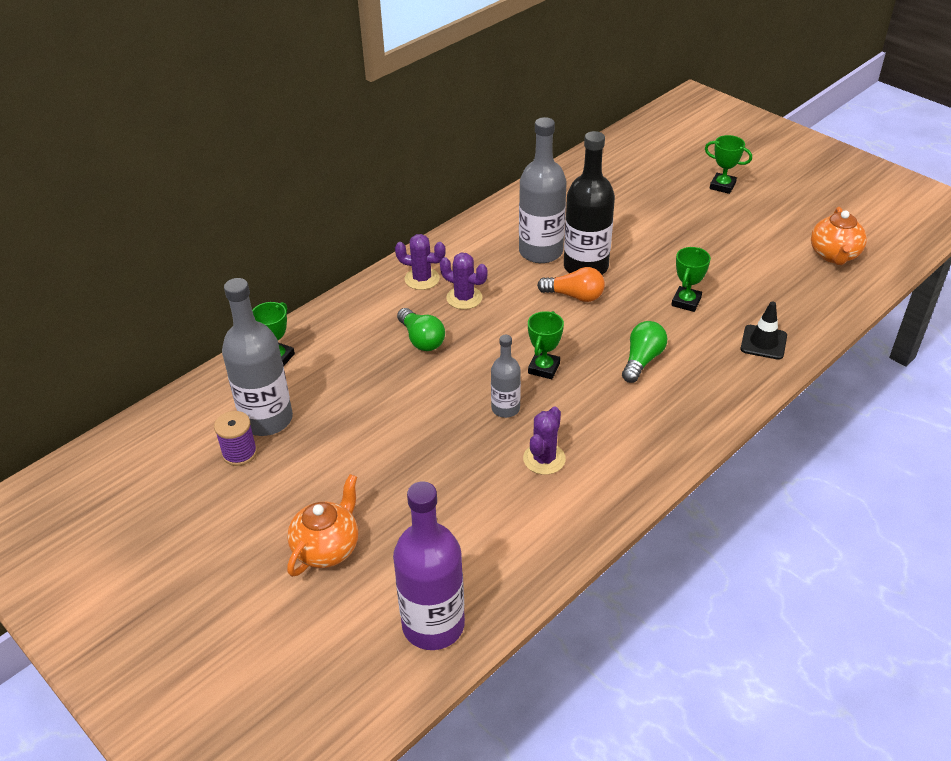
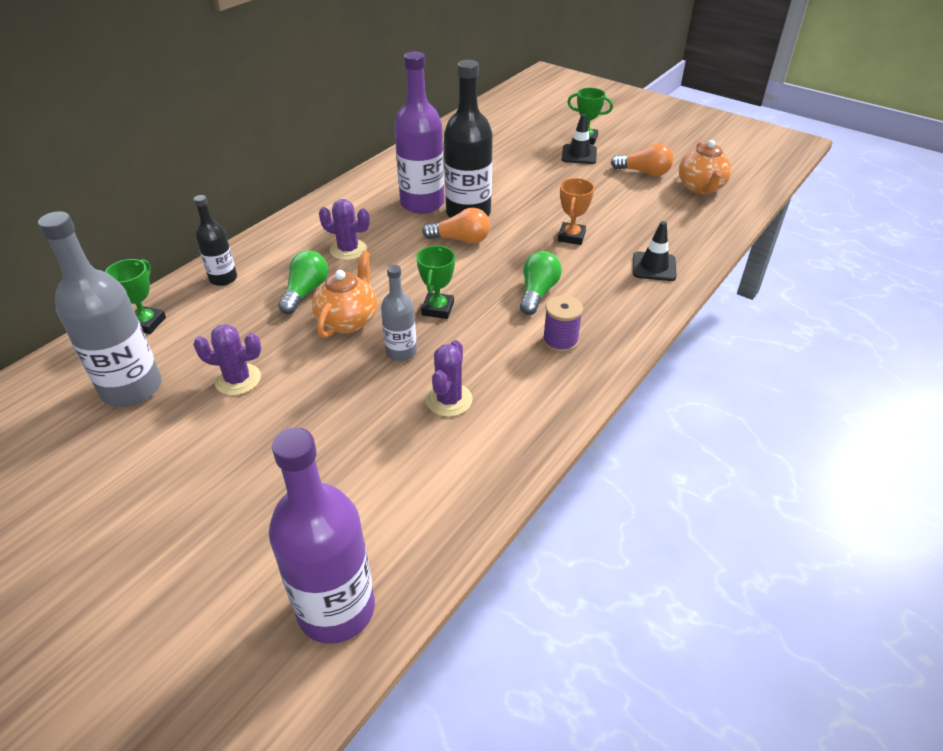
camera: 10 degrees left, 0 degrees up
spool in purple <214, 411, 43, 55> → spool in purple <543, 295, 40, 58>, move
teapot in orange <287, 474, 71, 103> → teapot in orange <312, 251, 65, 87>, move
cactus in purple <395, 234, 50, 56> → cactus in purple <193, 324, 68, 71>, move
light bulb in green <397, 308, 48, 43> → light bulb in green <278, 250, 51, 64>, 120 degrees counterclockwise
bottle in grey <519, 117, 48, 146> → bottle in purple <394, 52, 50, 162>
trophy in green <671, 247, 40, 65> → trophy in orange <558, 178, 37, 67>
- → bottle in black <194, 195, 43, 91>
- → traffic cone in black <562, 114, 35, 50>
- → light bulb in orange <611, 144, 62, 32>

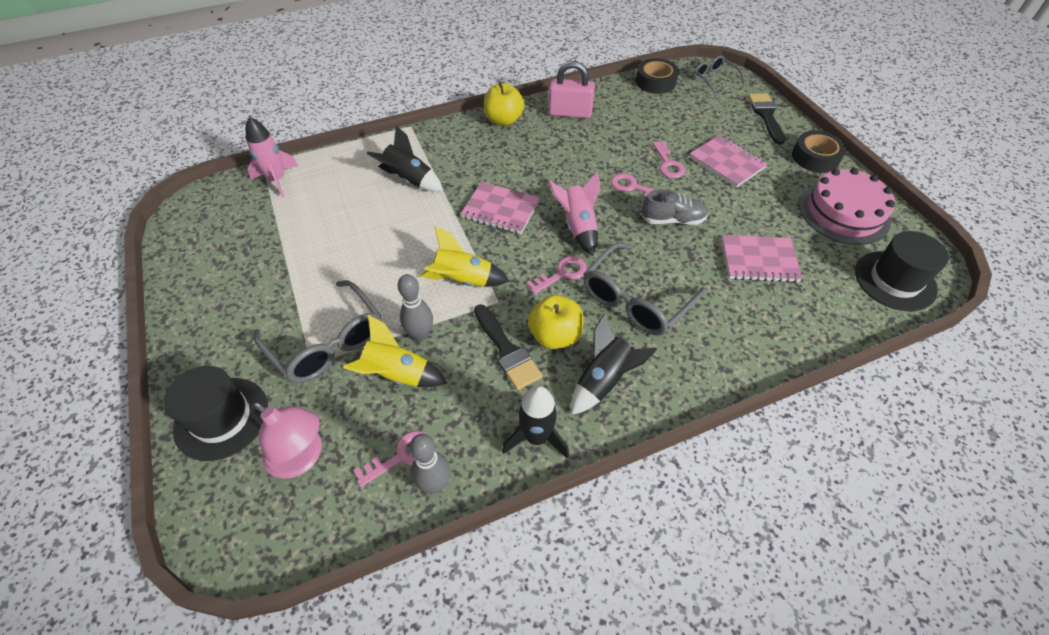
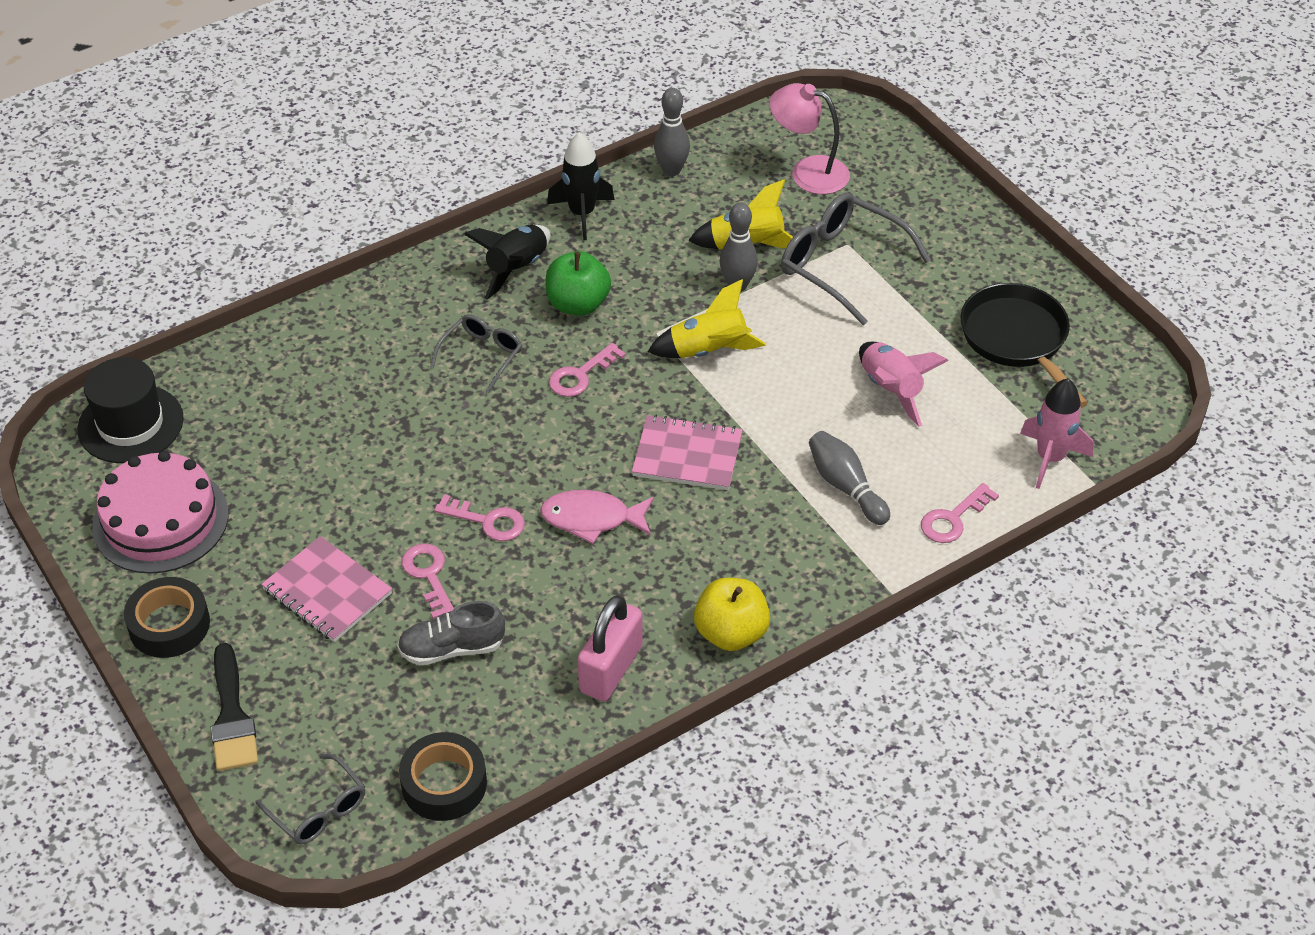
camera: 170 degrees right, 5 degrees down
hat in black <164, 366, 104, 95> → -
key in pink <353, 431, 75, 56> → key in pink <921, 483, 78, 60>, move
rocket in black <367, 126, 76, 66> → bowling pin in grey <809, 431, 81, 94>
brush in black <474, 304, 69, 86> → -
apple in yellow <528, 295, 56, 54> → apple in green <545, 251, 66, 65>
padlock in pink <548, 61, 47, 57> → padlock in pink <578, 595, 65, 106>, 60 degrees counterclockwise
rocket in pink <548, 171, 53, 85> → rocket in pink <859, 342, 90, 85>, move
glasses in grey <583, 242, 123, 94> → glasses in grey <430, 314, 92, 79>, x0.58
shoe in grey <641, 189, 68, 36> → shoe in grey <397, 601, 108, 64>, move
notebook in pink <721, 235, 81, 48> → -
- → fish in pink <540, 490, 114, 54>
- → pan in black <960, 283, 128, 125>

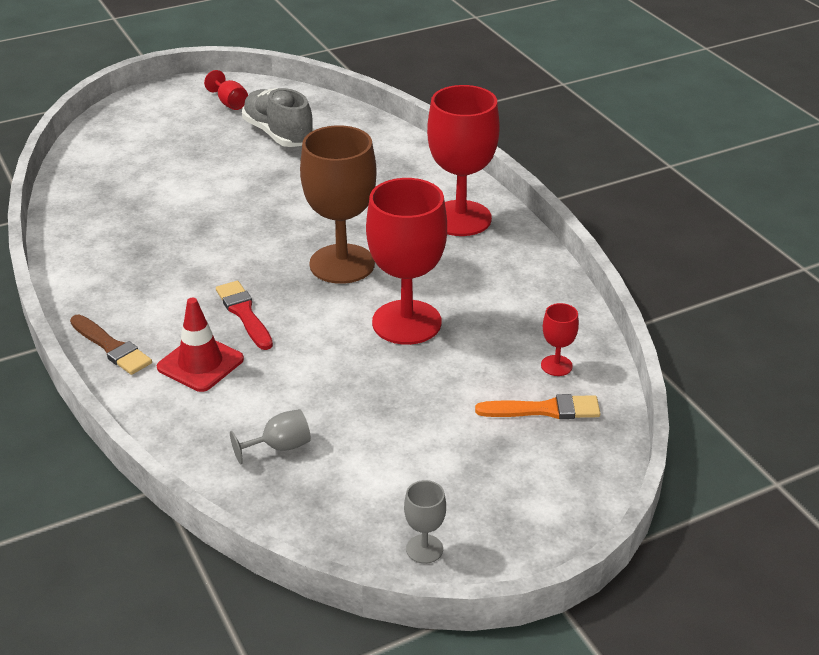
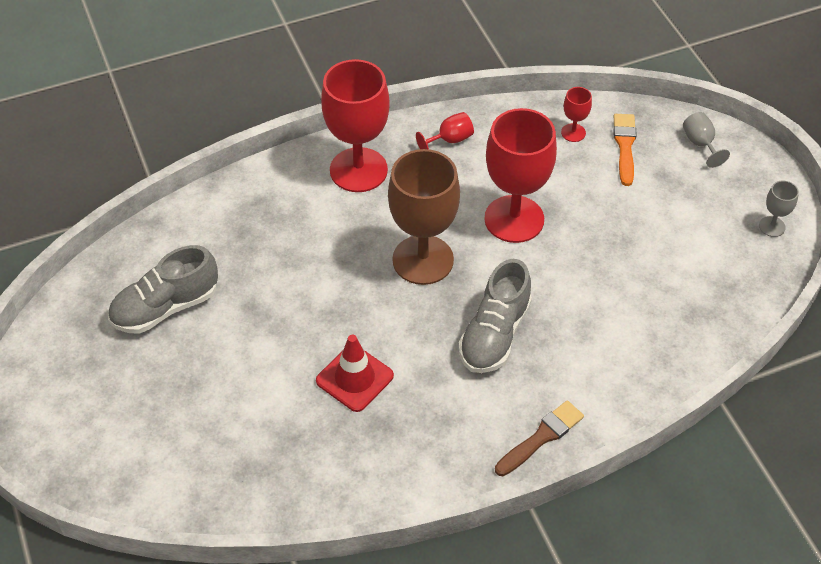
camera: 85 degrees left, 15 degrees up
traffic cone in red <157, 298, 87, 94> → traffic cone in red <316, 335, 78, 77>, move
goblet in red <204, 70, 44, 40> → goblet in red <416, 112, 58, 37>, move
brush in red <216, 281, 57, 69> → shoe in grey <459, 259, 73, 114>
goblet in grey <230, 409, 81, 55> → goblet in grey <683, 112, 47, 56>, move

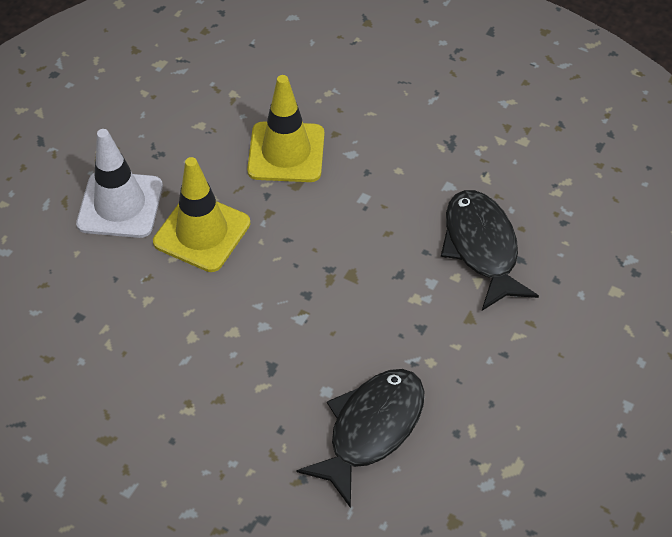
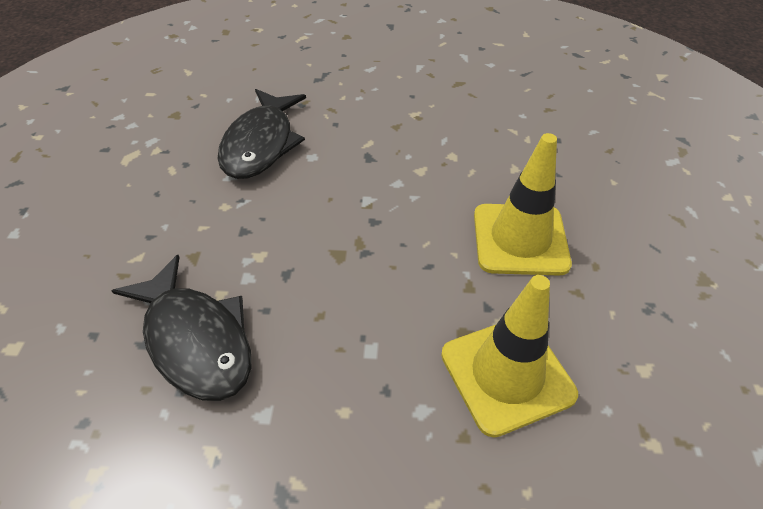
camera: 155 degrees right, 5 degrees down
traffic cone in white <76, 129, 87, 109> → -

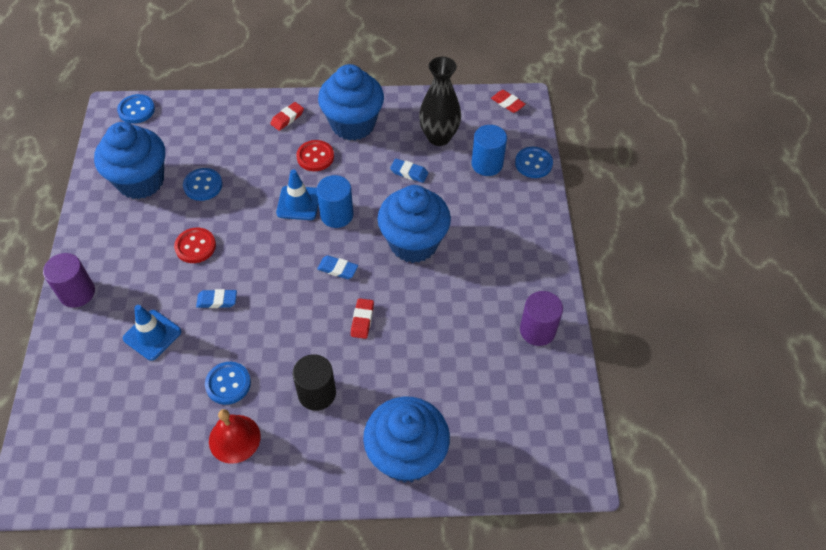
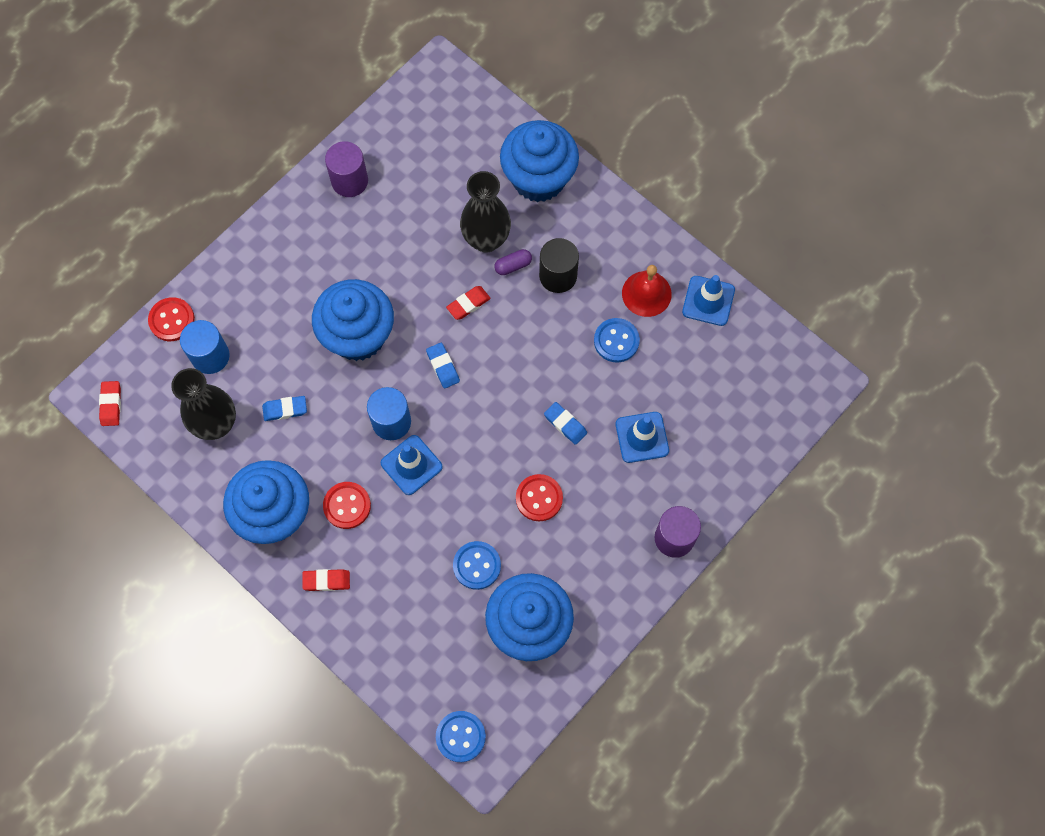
camera: 135 degrees left, 15 degrees up
eraser in blue <390, 159, 38, 24> → eraser in blue <262, 396, 45, 25>, 75 degrees counterclockwise
button in blue <515, 147, 38, 31> → button in red <148, 297, 47, 44>
- → vase in black <460, 171, 51, 81>
- → capsule in purple <494, 249, 38, 26>
- → traffic cone in blue <682, 275, 53, 51>

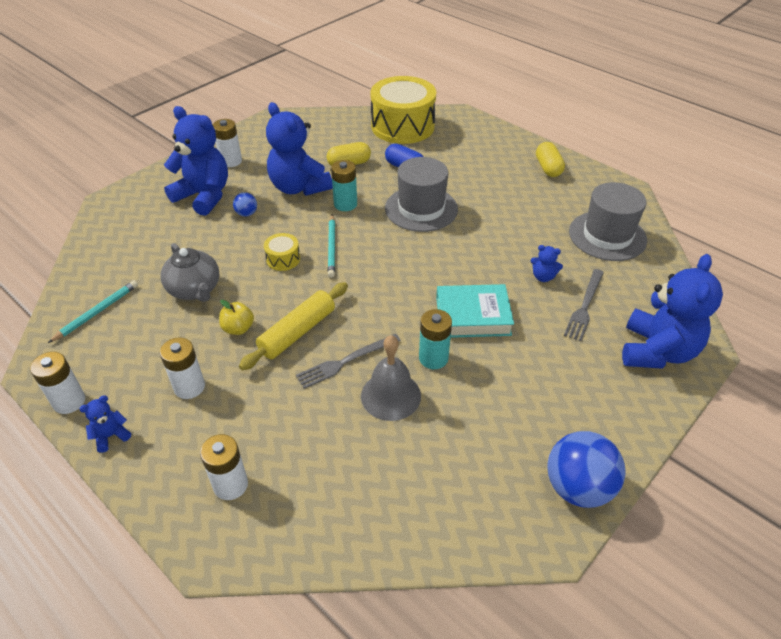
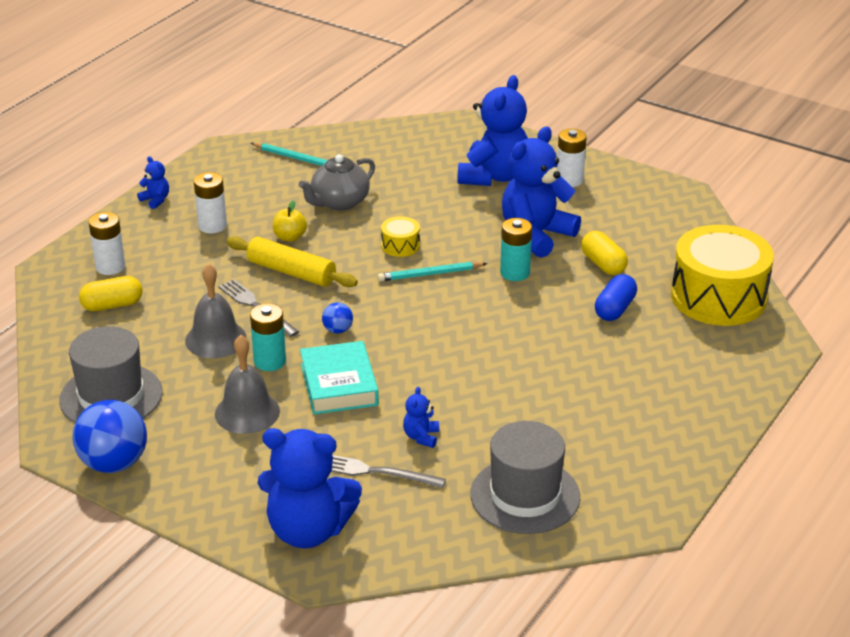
camera: 80 degrees right, 10 degrees down
battery in white <30, 352, 55, 62> → -
ball in blue <233, 192, 24, 25> → ball in blue <322, 302, 31, 32>, move
hat in grey <385, 157, 73, 75> → hat in grey <59, 326, 104, 97>, move
capsule in yellow <536, 142, 29, 35> → capsule in yellow <79, 276, 64, 35>, move
- → bell in grey <215, 335, 65, 99>

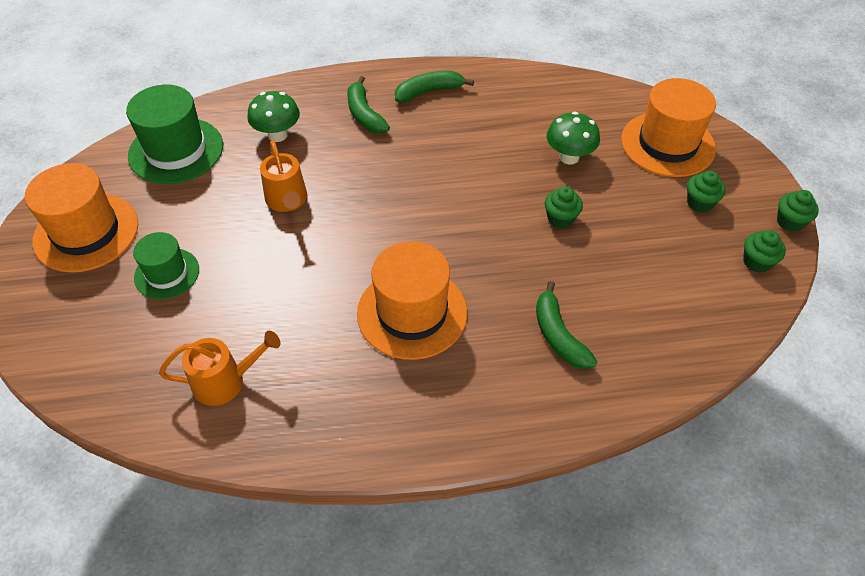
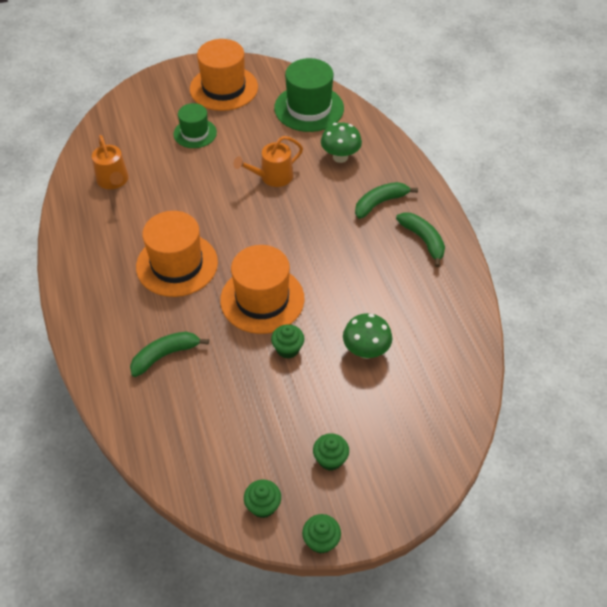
camera: 80 degrees right, 0 degrees up
hat in orange <621, 78, 95, 99> → hat in orange <220, 245, 85, 89>, move

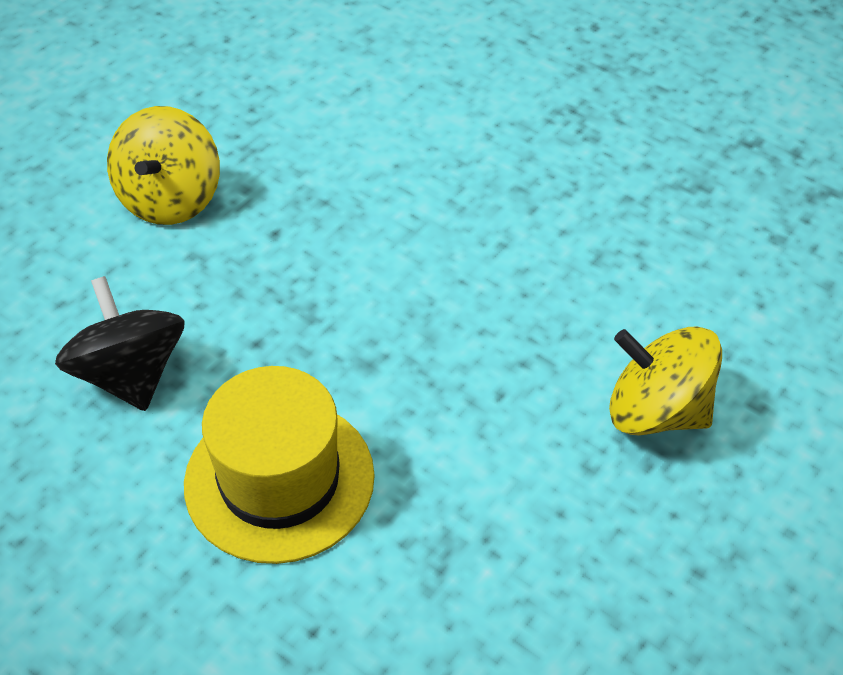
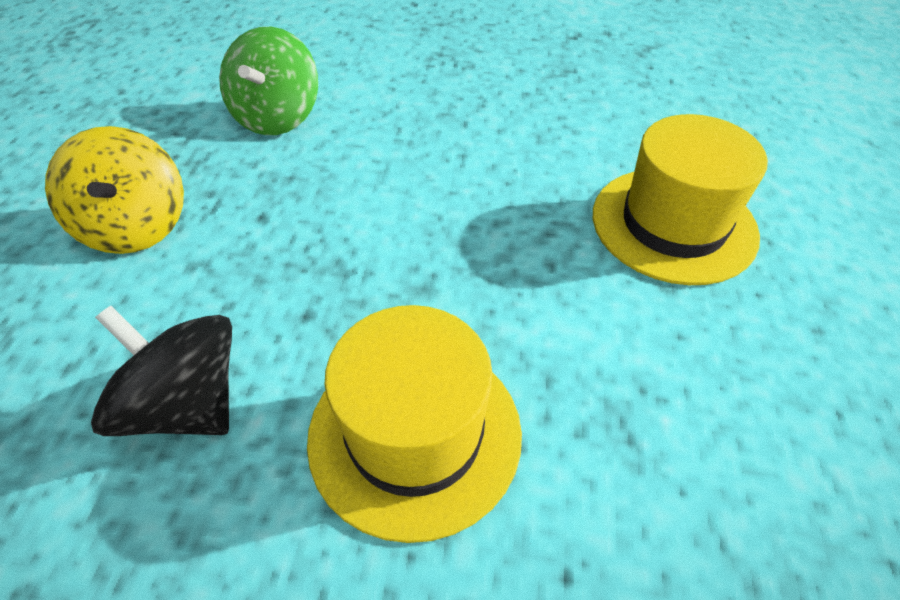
camera: 30 degrees left, 0 degrees up
spinning top in yellow <609, 326, 113, 110> → hat in yellow <593, 114, 175, 171>
- → spinning top in green <219, 27, 99, 108>

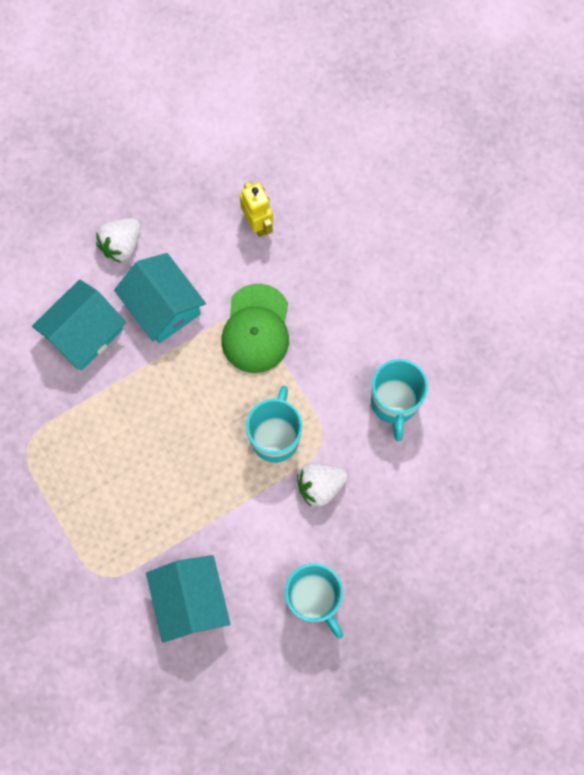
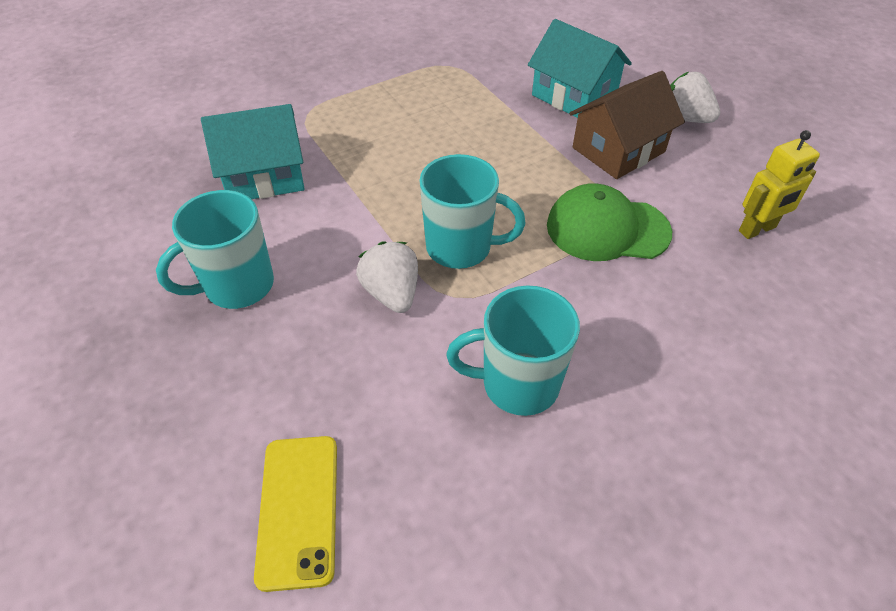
camera: 90 degrees right, 25 degrees down
house in turquoise <114, 253, 92, 90> → house in brown <569, 71, 116, 108>
- → phone in yellow <254, 436, 83, 156>

